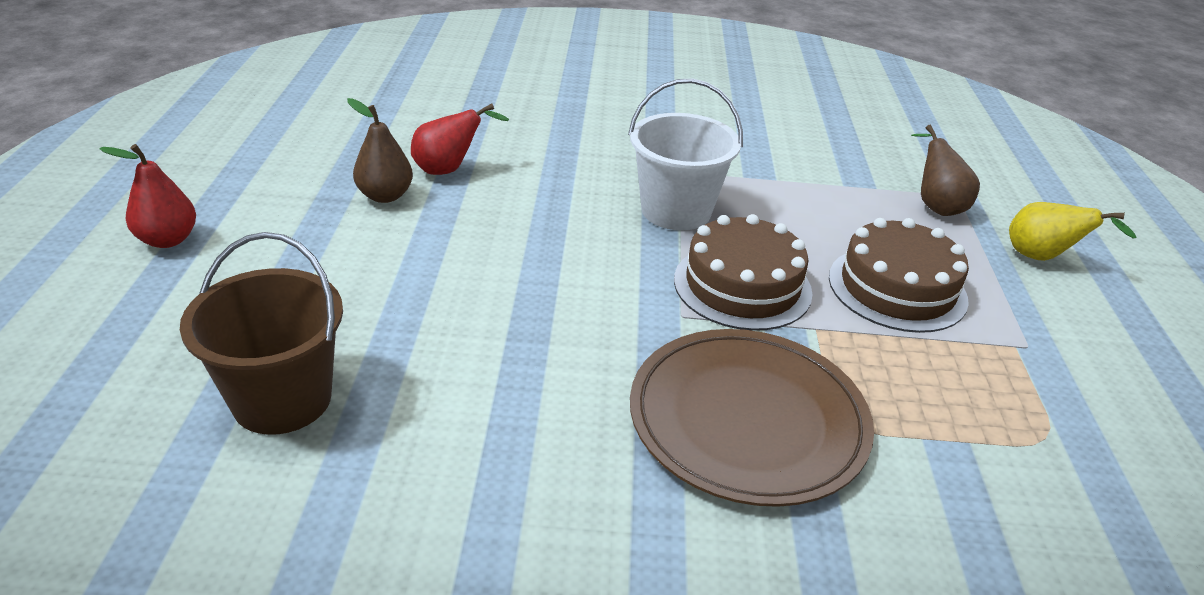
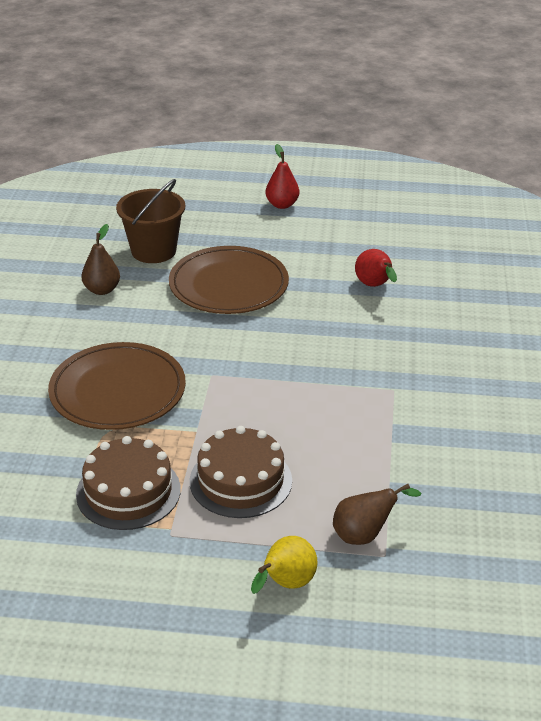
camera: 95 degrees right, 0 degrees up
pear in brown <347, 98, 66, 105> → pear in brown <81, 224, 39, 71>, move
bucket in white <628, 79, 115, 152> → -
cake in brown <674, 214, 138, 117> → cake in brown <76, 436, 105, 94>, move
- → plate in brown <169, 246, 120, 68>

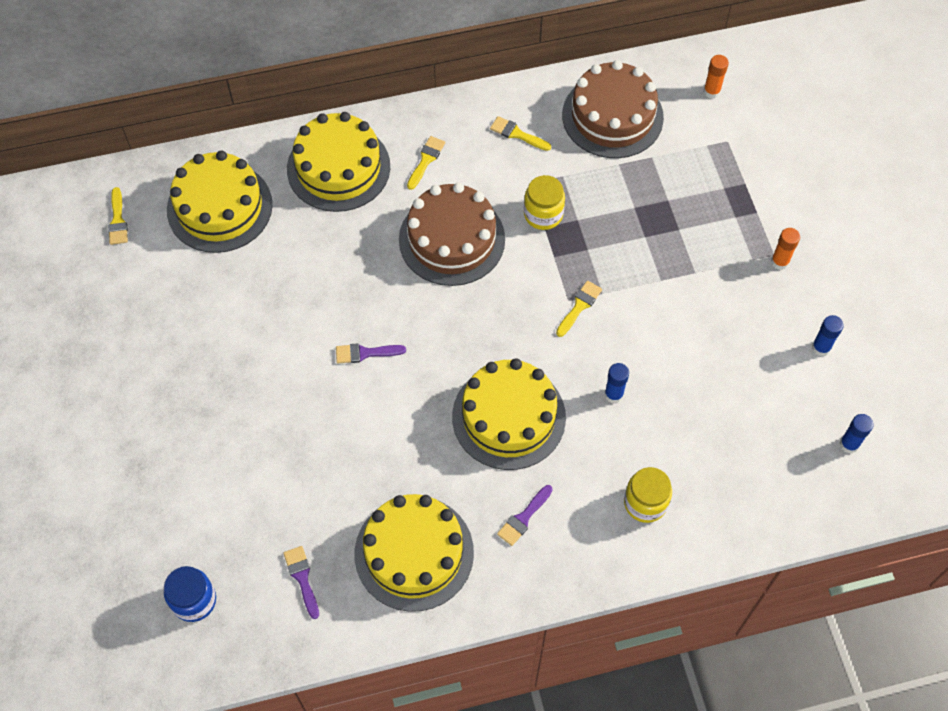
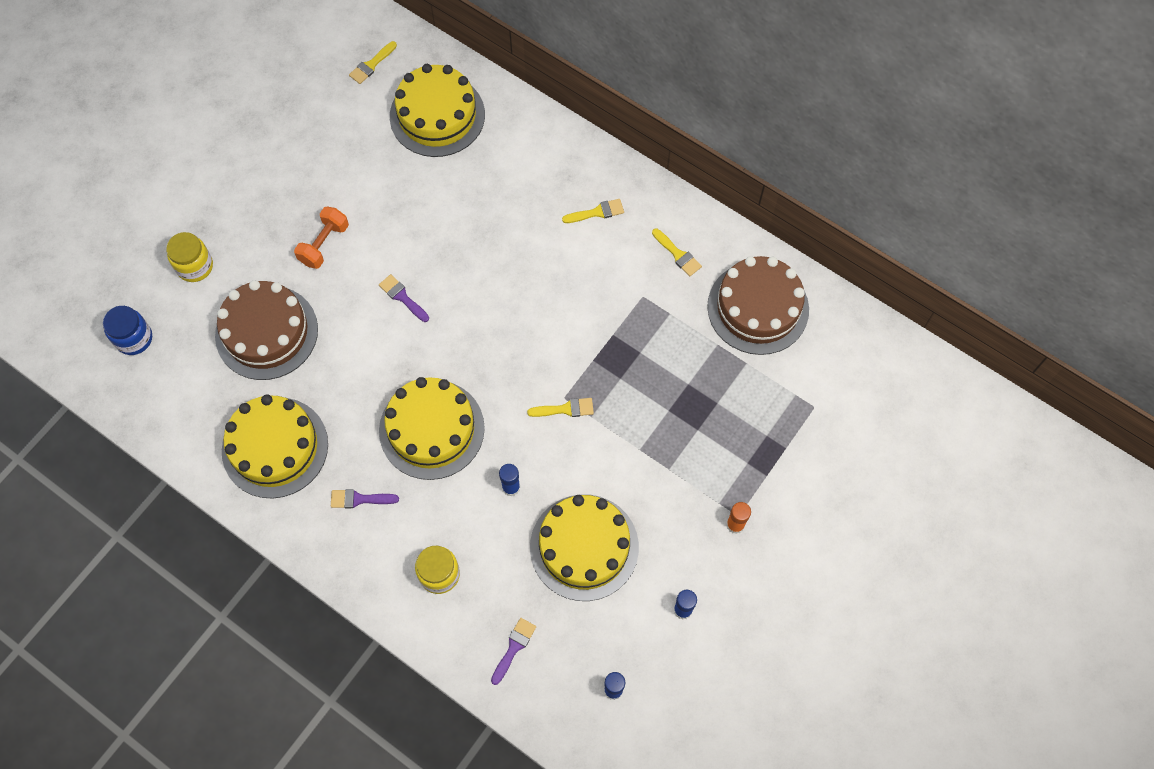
camera: 50 degrees right, 5 degrees up
brush in purple <283, 546, 36, 73> → brush in purple <491, 618, 45, 67>, move
cake in yellow <287, 112, 103, 100> → cake in yellow <530, 494, 109, 107>, move
cake in brown <399, 182, 106, 104> → cake in brown <215, 280, 103, 100>, move
brush in yellow <490, 116, 61, 35> → brush in yellow <652, 228, 50, 48>, 150 degrees clockwise
jar in yellow <524, 175, 41, 55> → jar in yellow <166, 232, 47, 50>, move
glue stick in orange <703, 55, 26, 44> → -
- → dumbbell in orange <294, 207, 55, 62>

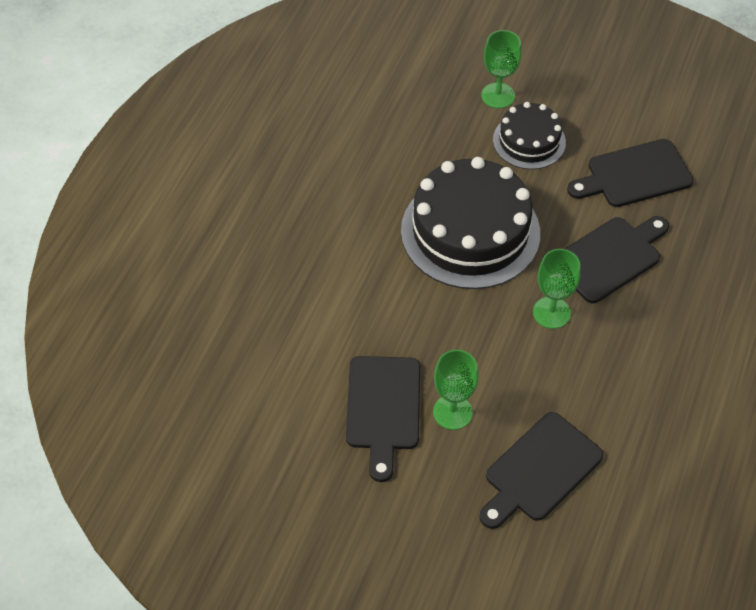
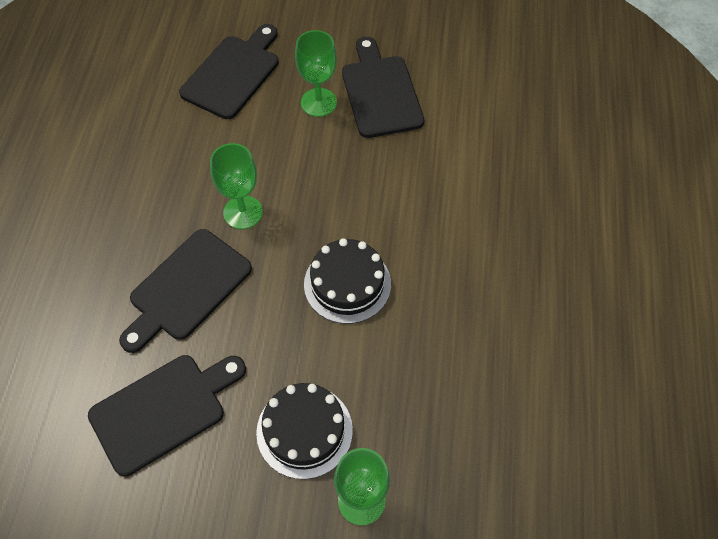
camera: 165 degrees right, 5 degrees up
cake in black <401, 157, 139, 132> → cake in black <304, 238, 87, 86>, x0.55

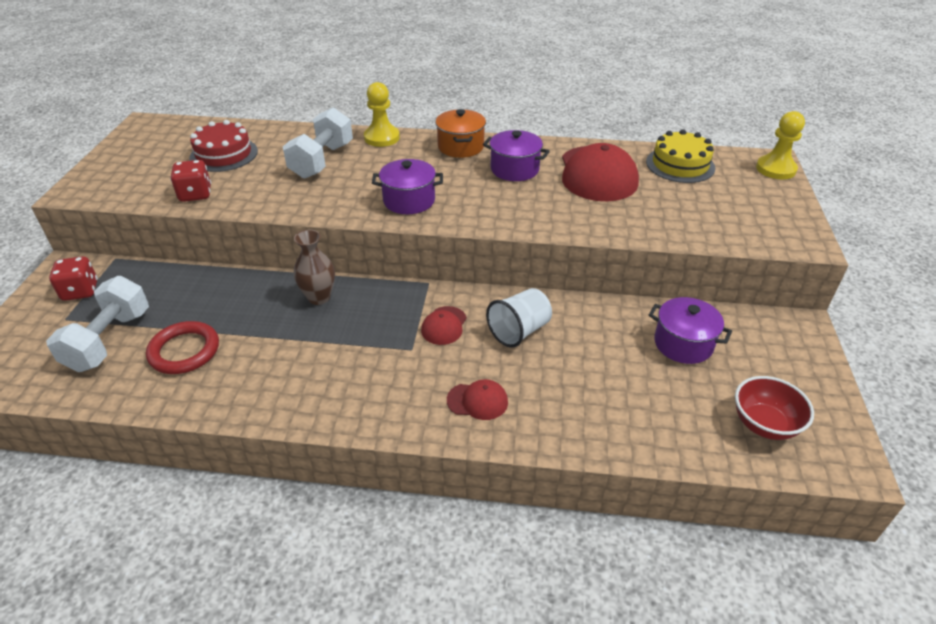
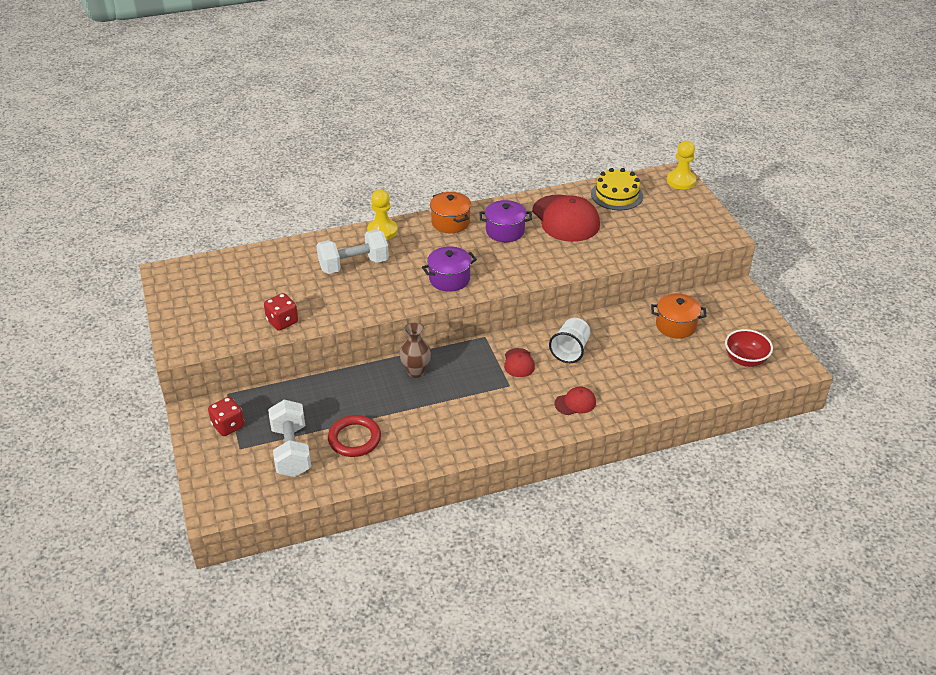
camera: 25 degrees left, 0 degrees up
cake in red <189, 120, 69, 52> → -
dumbbell in white <283, 107, 70, 72> → dumbbell in white <316, 229, 73, 45>, 75 degrees clockwise
pot in purple <649, 297, 83, 67> → pot in orange <651, 293, 56, 46>

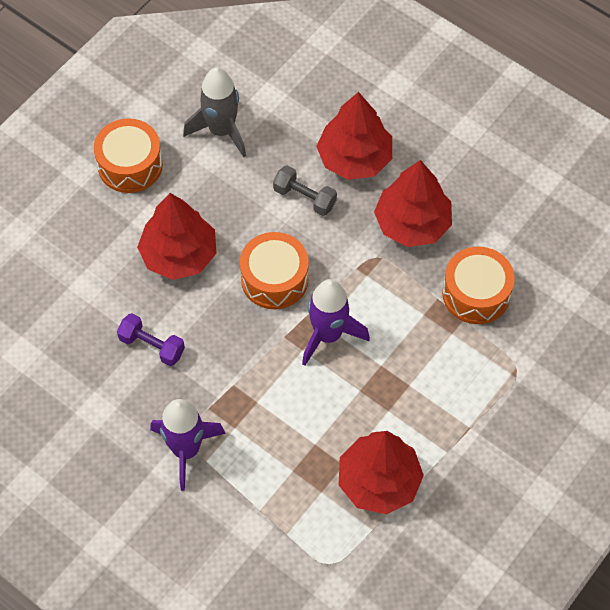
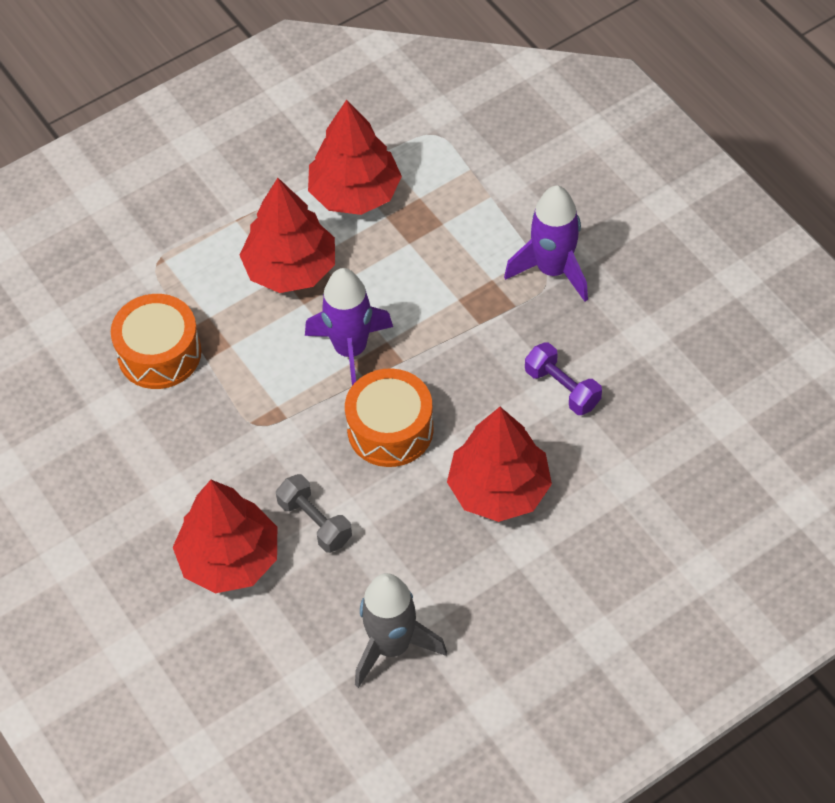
camera: 160 degrees left, 5 degrees down
drum in orange <94, 118, 69, 75> → -
tree in red <374, 160, 78, 87> → tree in red <240, 178, 95, 115>, move

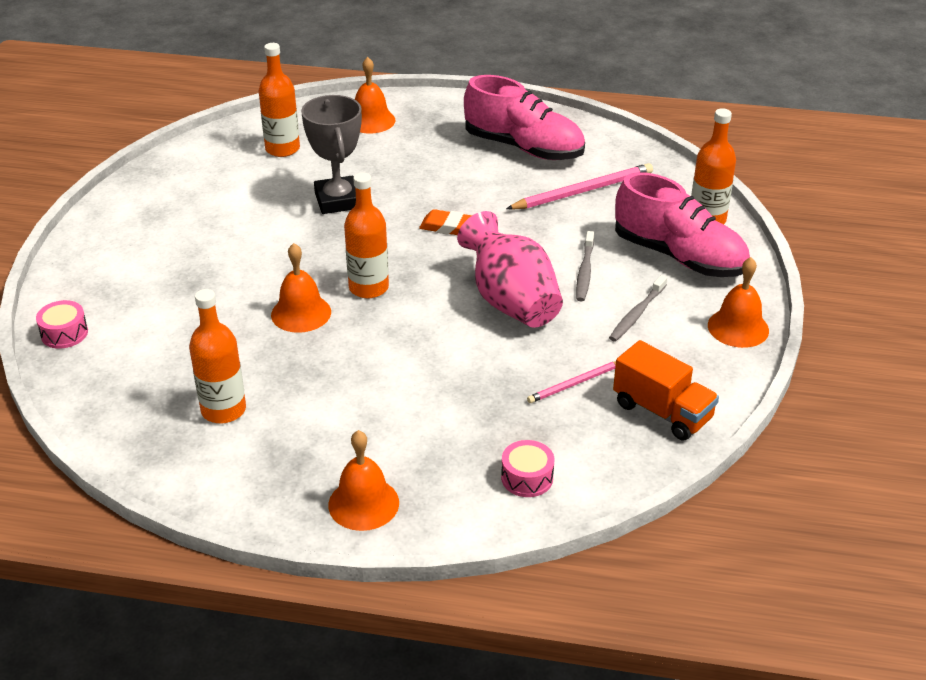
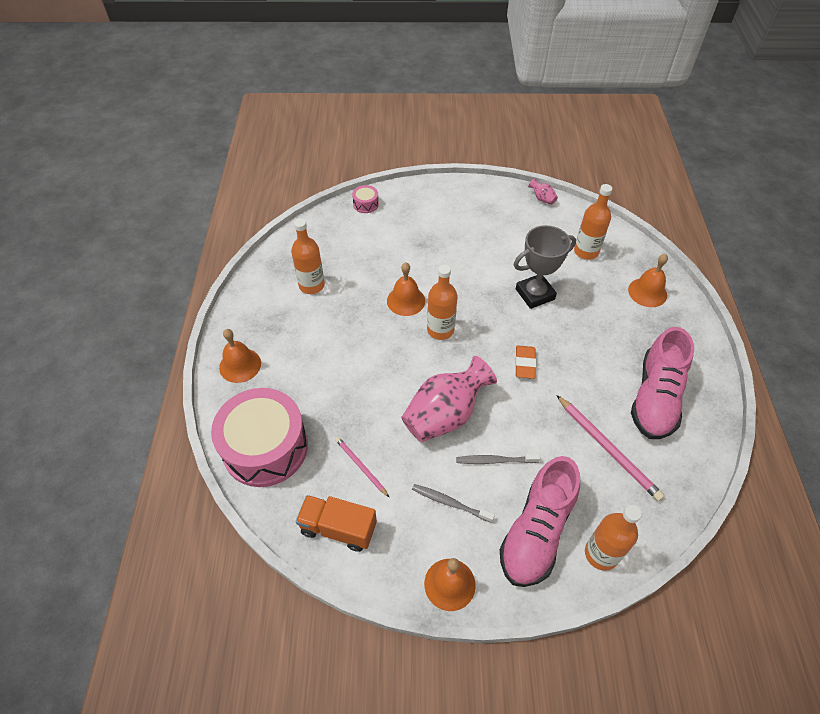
camera: 80 degrees right, 15 degrees up
drum in pink <501, 440, 54, 57> → drum in pink <211, 388, 97, 99>, x2.50
truck in orange <613, 340, 106, 100> → truck in orange <296, 495, 81, 57>, 75 degrees clockwise
- → vase in pink <528, 178, 30, 27>

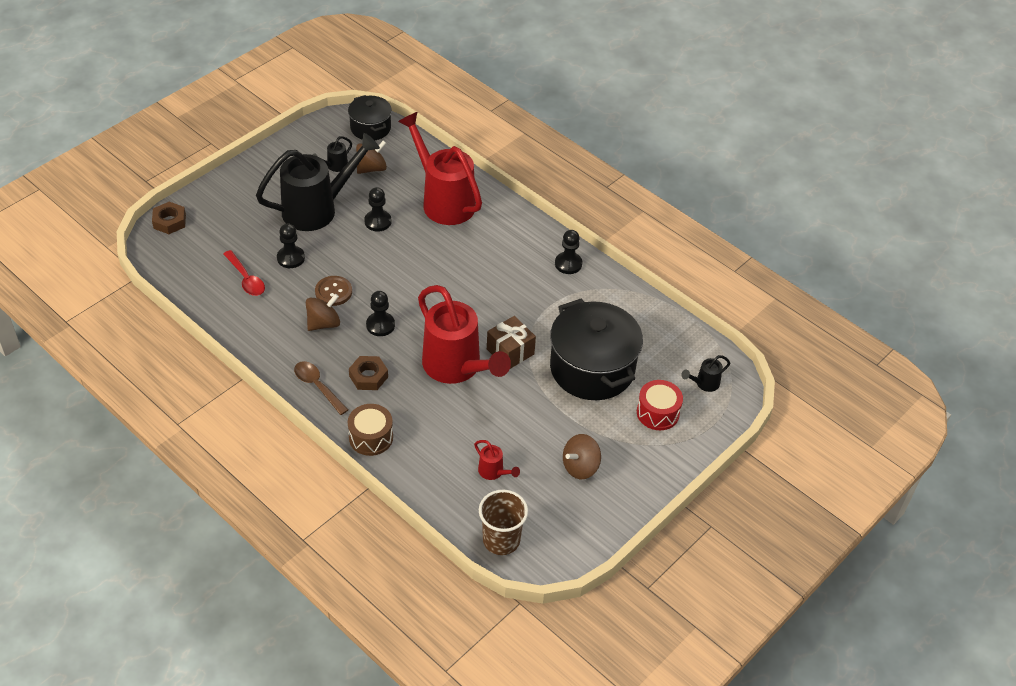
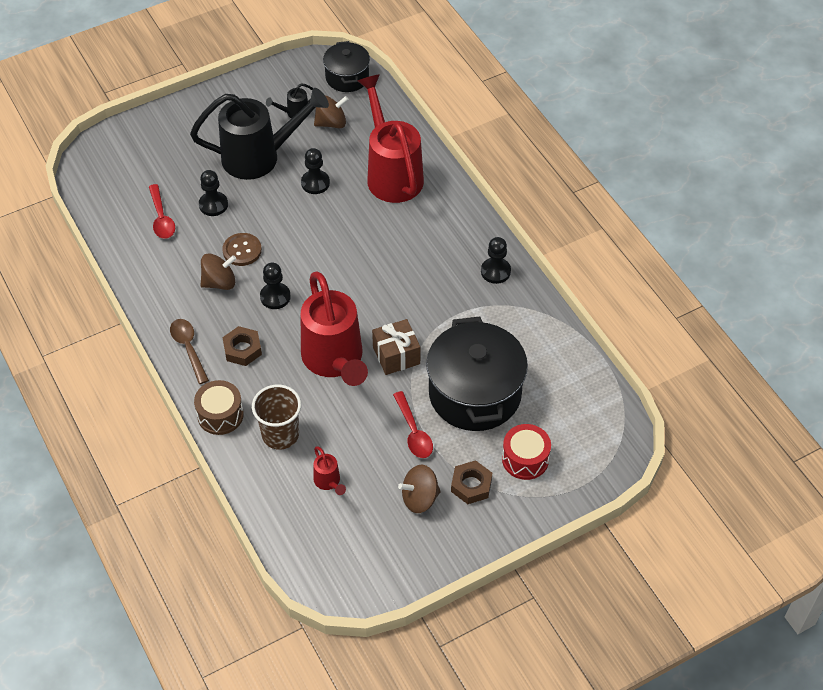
camera: 20 degrees right, 5 degrees up
nut in brown <152, 202, 34, 32> → nut in brown <451, 460, 41, 44>, move
cup in brown <479, 490, 49, 65> → cup in brown <252, 385, 49, 65>, move
watering can in black <681, 355, 49, 37> → -
- → spoon in red <393, 391, 40, 67>

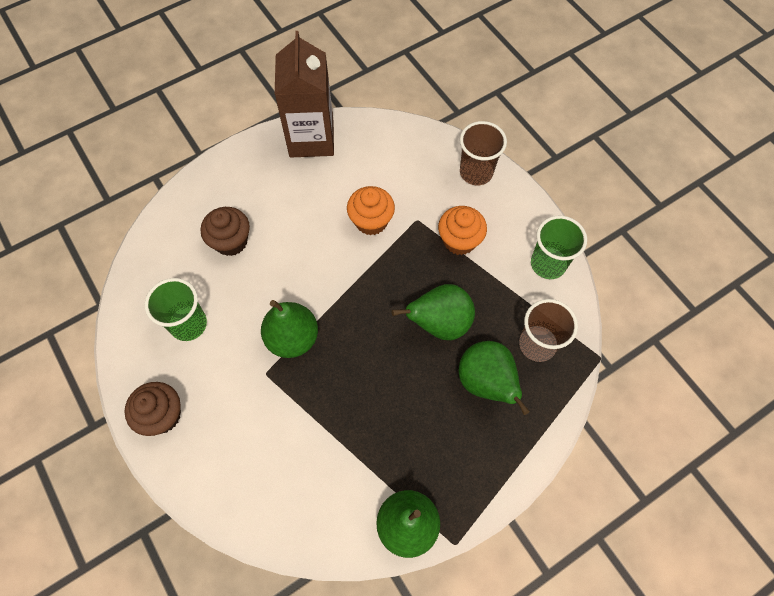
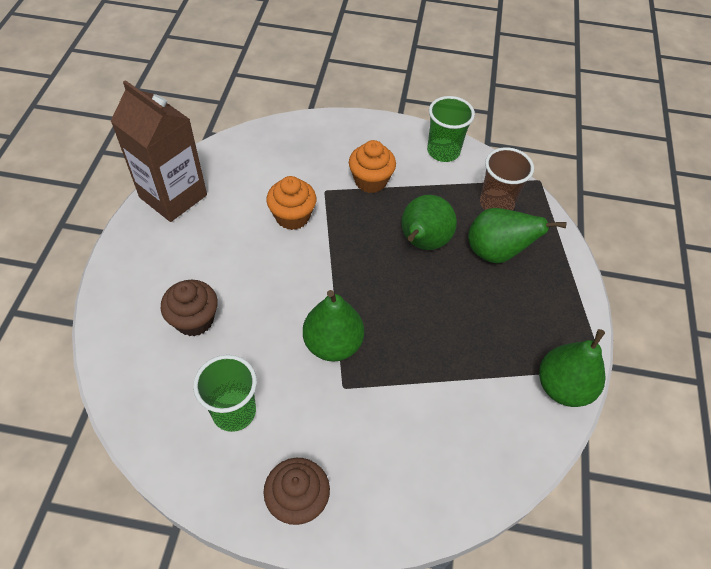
camera: 50 degrees left, 10 degrees down
cup in brown <460, 121, 47, 64> → -

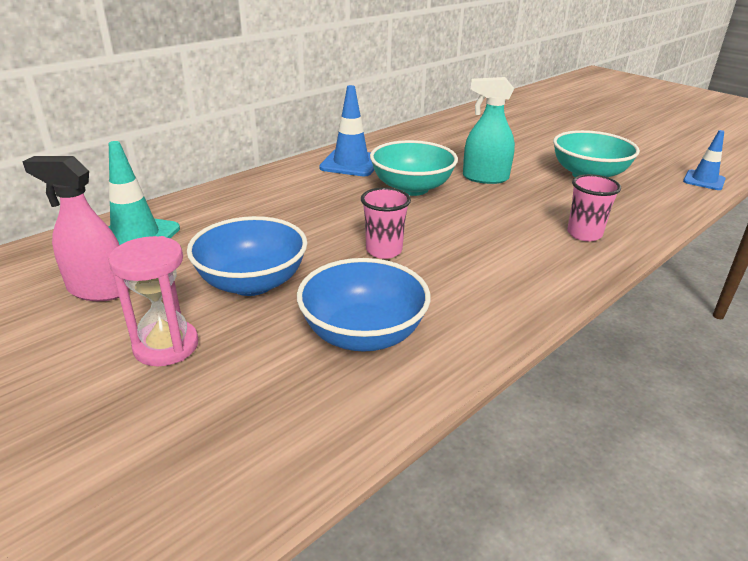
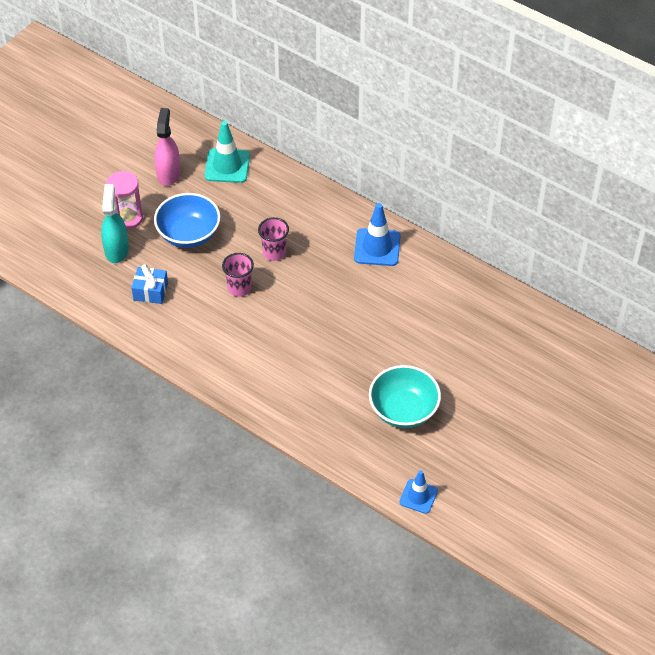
camera: 80 degrees right, 20 degrees up
bowl in blue <297, 258, 133, 94> → gift in blue <131, 264, 37, 40>
bowl in turquoise <370, 140, 88, 56> → -
spray bottle in turquoise <463, 77, 52, 107> → spray bottle in turquoise <101, 184, 28, 79>, move
cup in pink <567, 174, 54, 67> → cup in pink <258, 217, 31, 44>, move

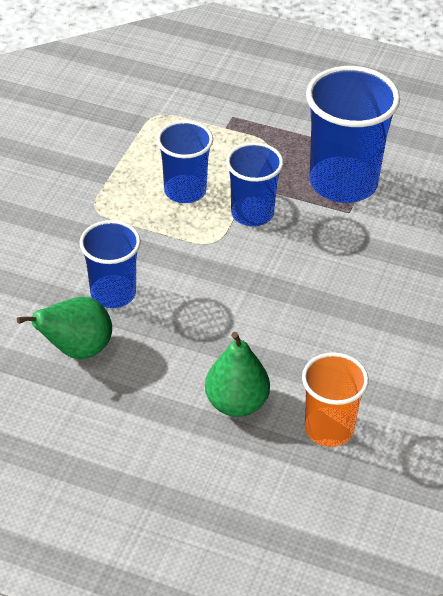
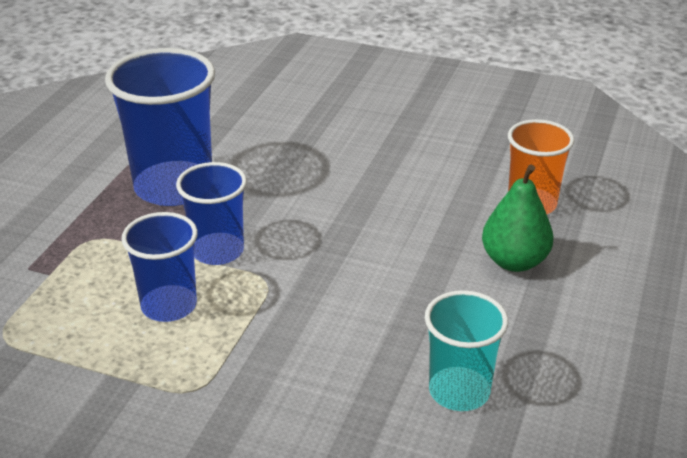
camera: 90 degrees left, 10 degrees down
pear in green <17, 297, 95, 63> → cup in turquoise <425, 290, 83, 121>
cup in blue <80, 220, 61, 88> → -

